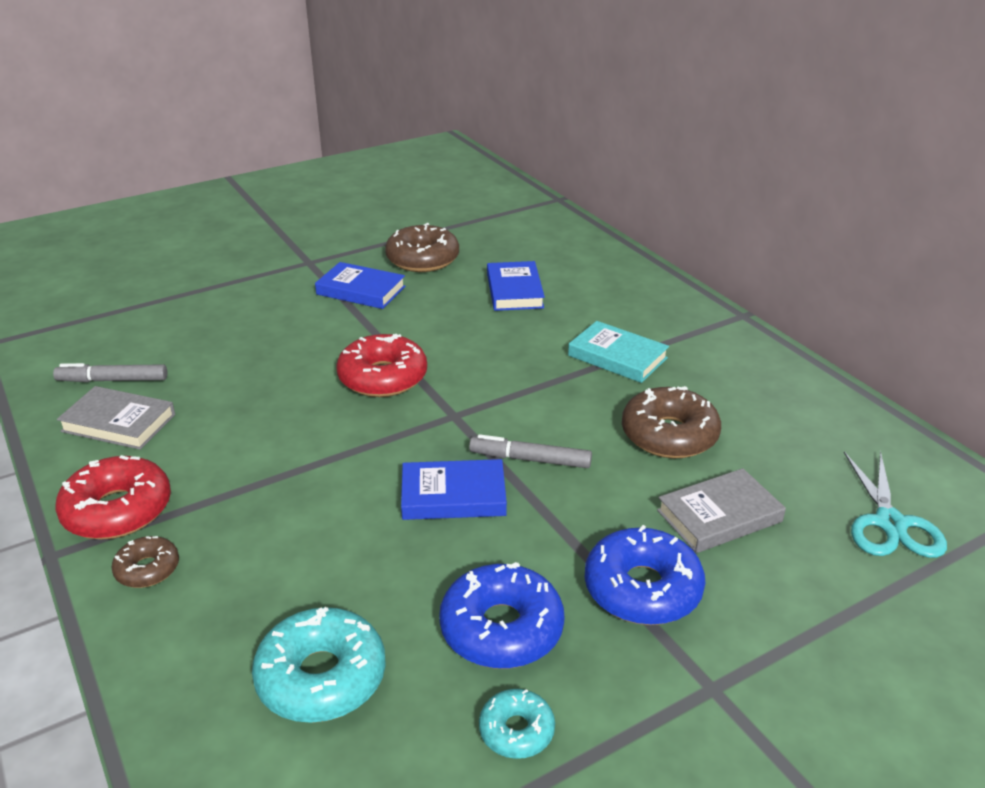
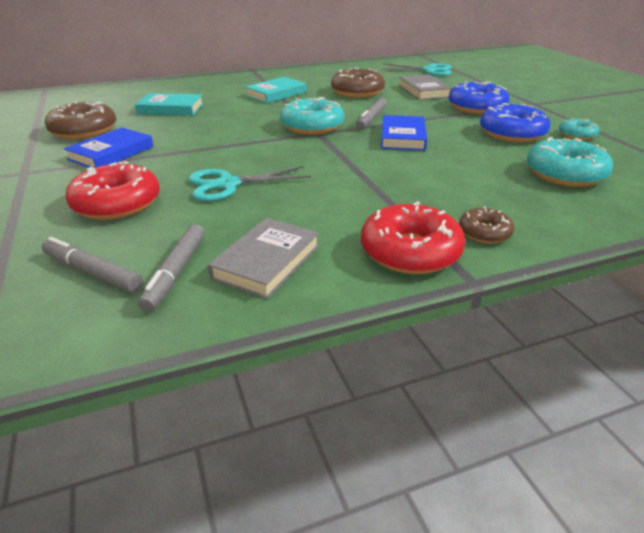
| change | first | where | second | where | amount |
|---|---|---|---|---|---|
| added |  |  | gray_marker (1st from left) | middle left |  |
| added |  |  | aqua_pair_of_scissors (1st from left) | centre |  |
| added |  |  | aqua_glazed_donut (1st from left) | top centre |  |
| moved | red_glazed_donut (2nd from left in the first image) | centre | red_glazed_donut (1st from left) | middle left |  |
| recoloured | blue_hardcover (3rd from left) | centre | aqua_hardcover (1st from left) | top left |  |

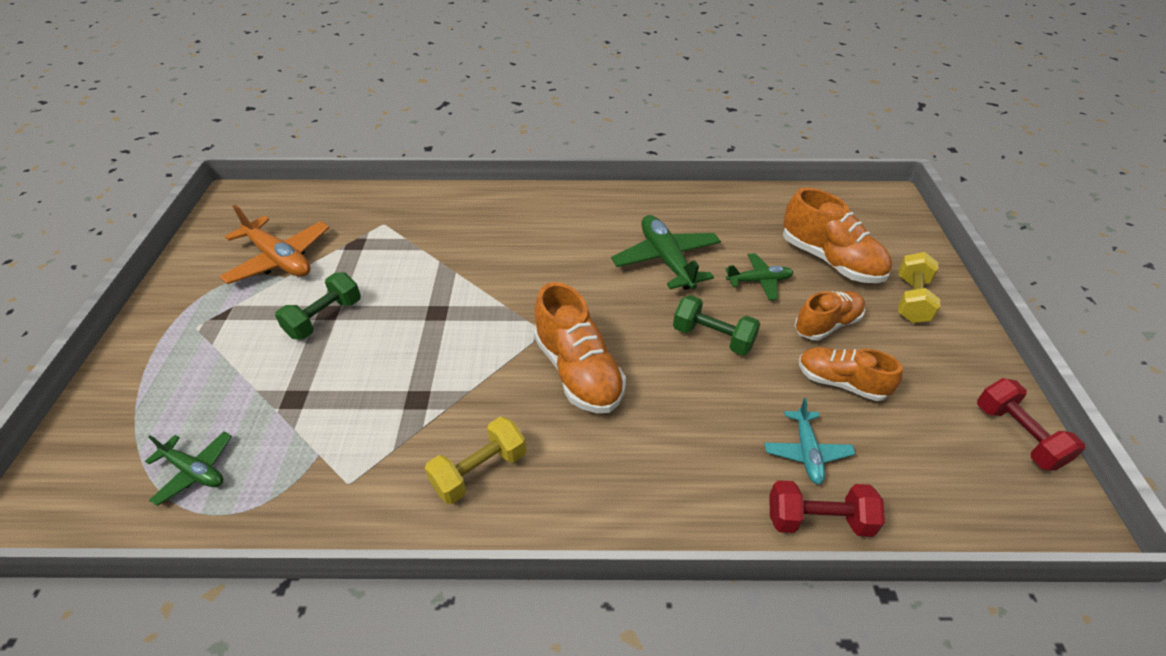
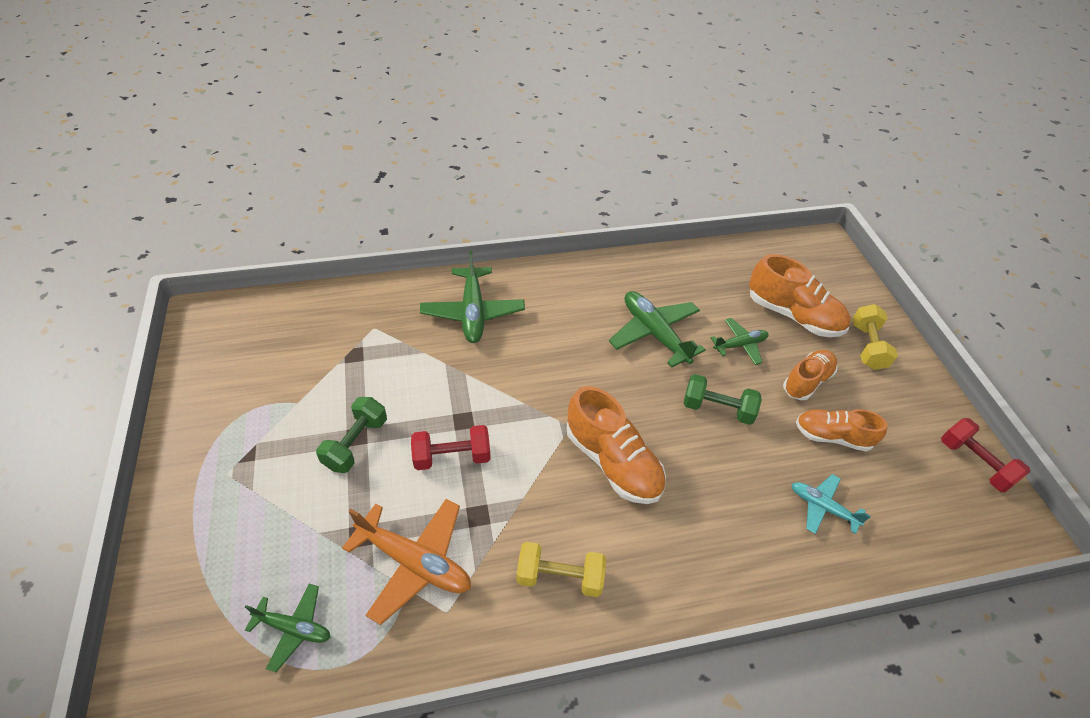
| change | first | where | second | where | amount |
|---|---|---|---|---|---|
| added |  |  | green_plane (2nd from left) | centre |  |
| moved | orange_plane | middle left |  | bottom centre |  |
| moved | red_hand_weight (1st from left) | bottom right |  | centre |  |
| turned | yellow_hand_weight (1st from left) | bottom centre |  | bottom centre | 60 degrees clockwise |
| turned | aqua_plane | bottom right |  | bottom right | 135 degrees clockwise |

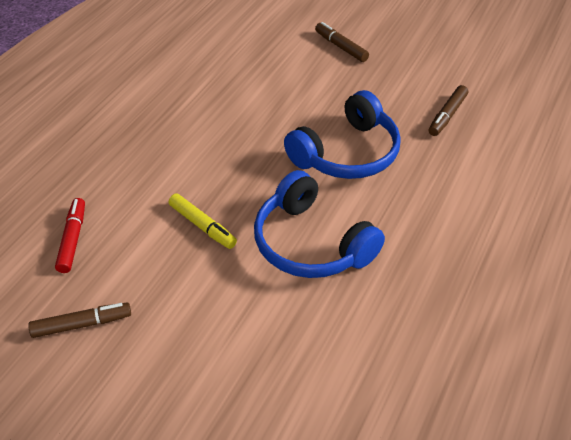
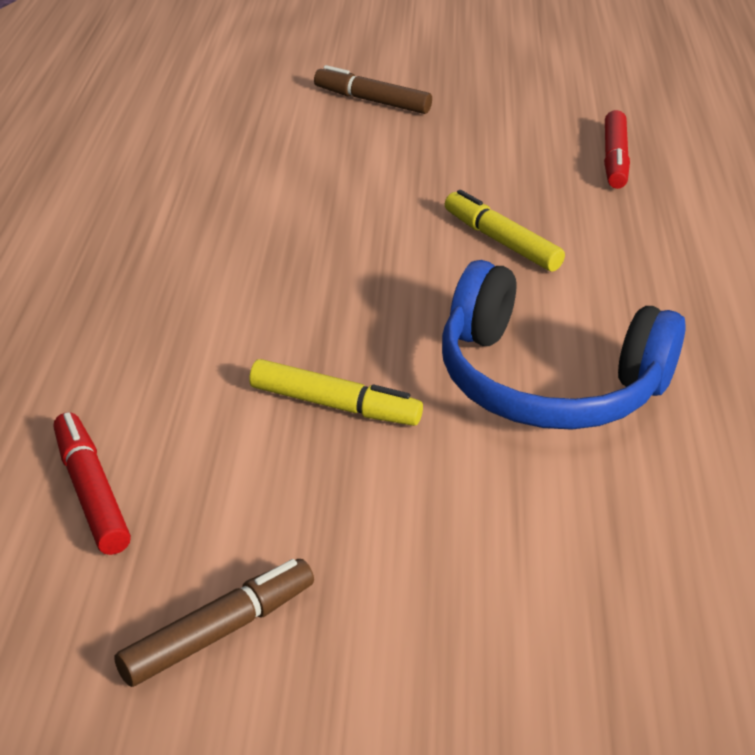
| change | first | where | second | where | amount |
|---|---|---|---|---|---|
| replaced | blue_headset (2nd from left) | top centre | yellow_marker (2nd from left) | top right |  |
| recoloured | dark_brown_marker (3rd from left) | top right | red_marker (2nd from left) | top right |  |

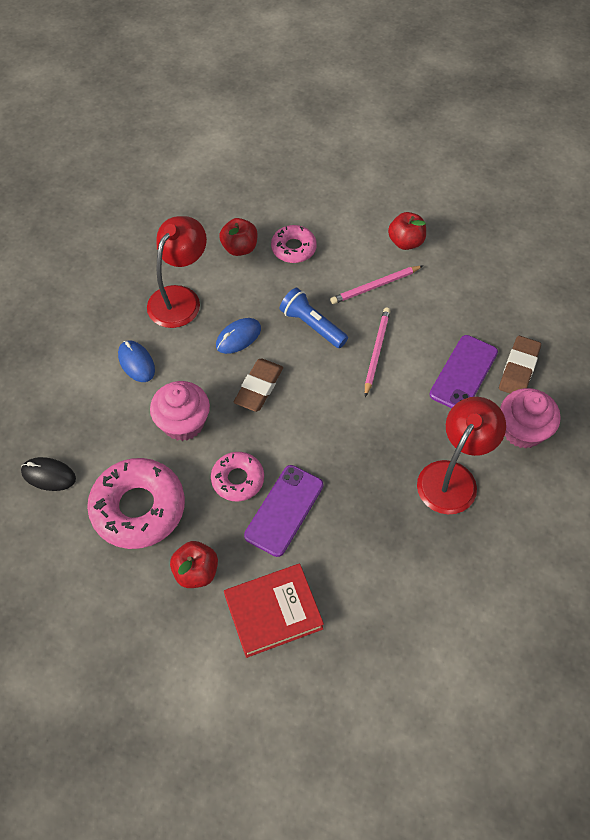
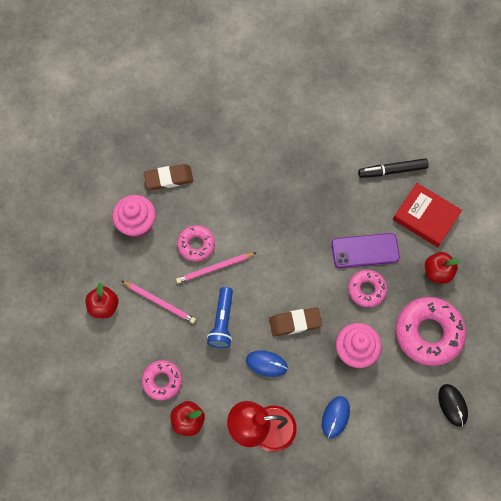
| change | first | where | second | where | amount |
|---|---|---|---|---|---|
| removed | red_reading_lamp (2nd from left) | middle right |  |  |  |
| removed | violet_smartphone (2nd from left) | middle right |  |  |  |
| added |  |  | rosy_glazed_donut (2nd from left) | centre |  |
| added |  |  | jet-black_marker | middle right |  |
| moved | rosy_fairy_cake (2nd from left in the first image) | middle right | rosy_fairy_cake (1st from left) | middle left |  |

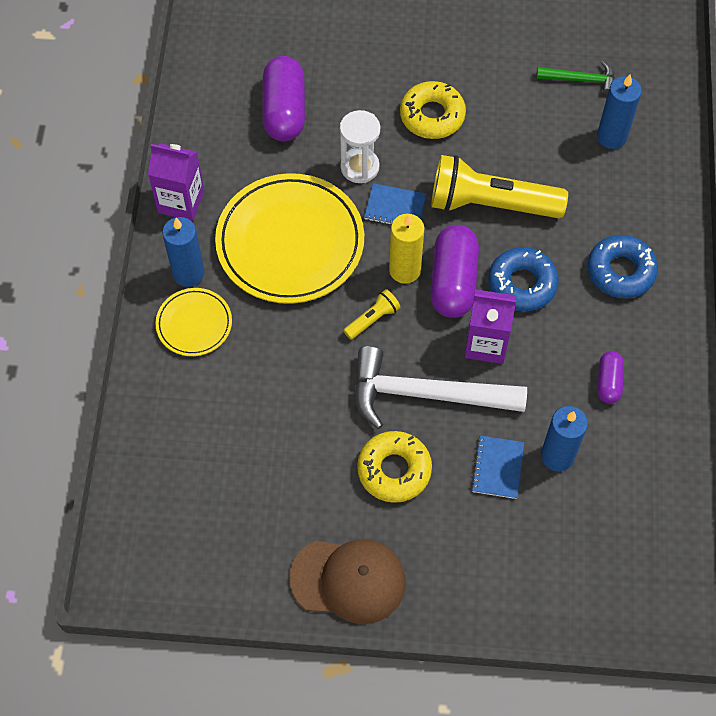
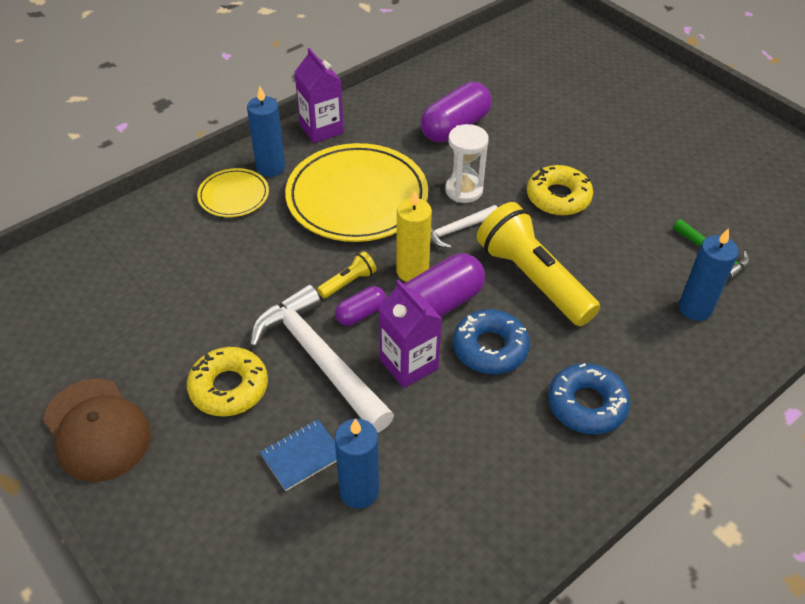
| change | first | where | second | where | amount |
|---|---|---|---|---|---|
| moved | violet_capsule (3rd from left in the first image) | middle right | violet_capsule (1st from left) | centre |  |
| replaced | blue_exercise_book (1st from left) | top centre | white_claw_hammer (2nd from left) | centre |  |
| turned | yellow_flashlight (1st from left) | centre |  | centre | 45 degrees counterclockwise |

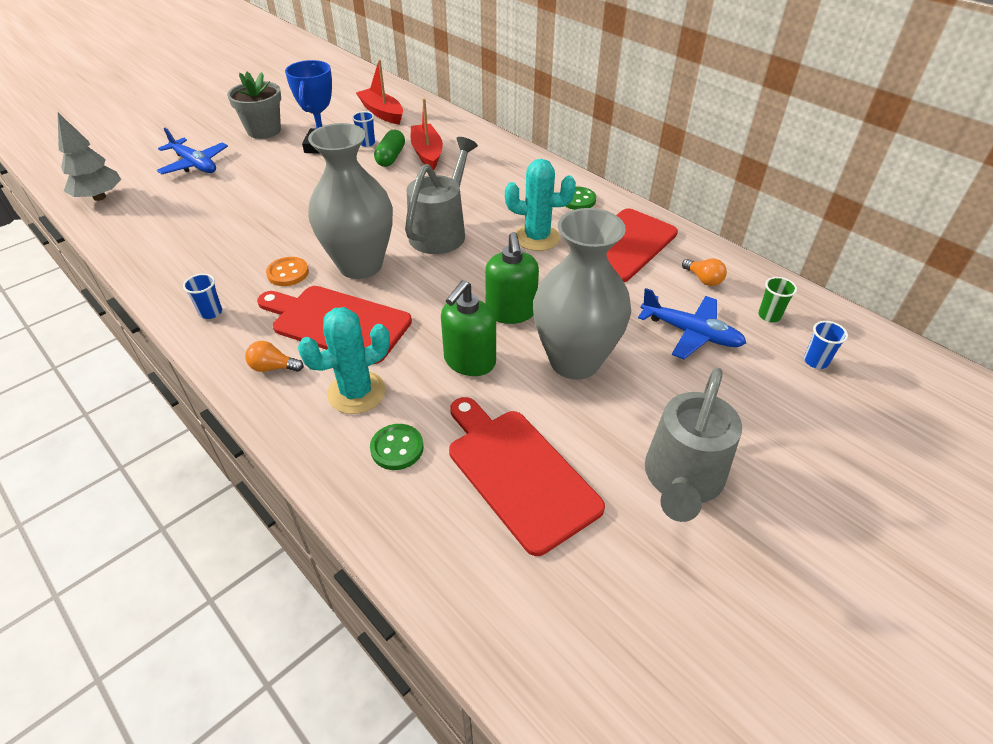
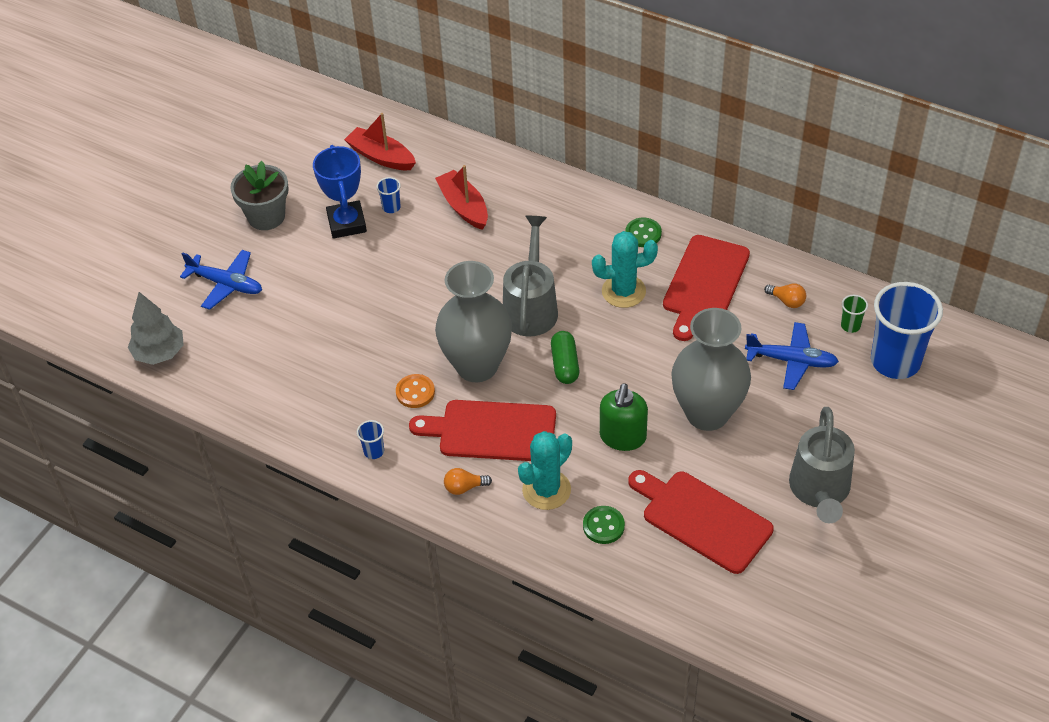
| change | first | where | second | where | amount |
|---|---|---|---|---|---|
| removed | green_soap_dispenser (2nd from left) | centre |  |  |  |
| moved | green_capsule | top centre |  | centre |  |
| resized | blue_cup (3rd from left) | middle right |  | middle right | x2.48 |

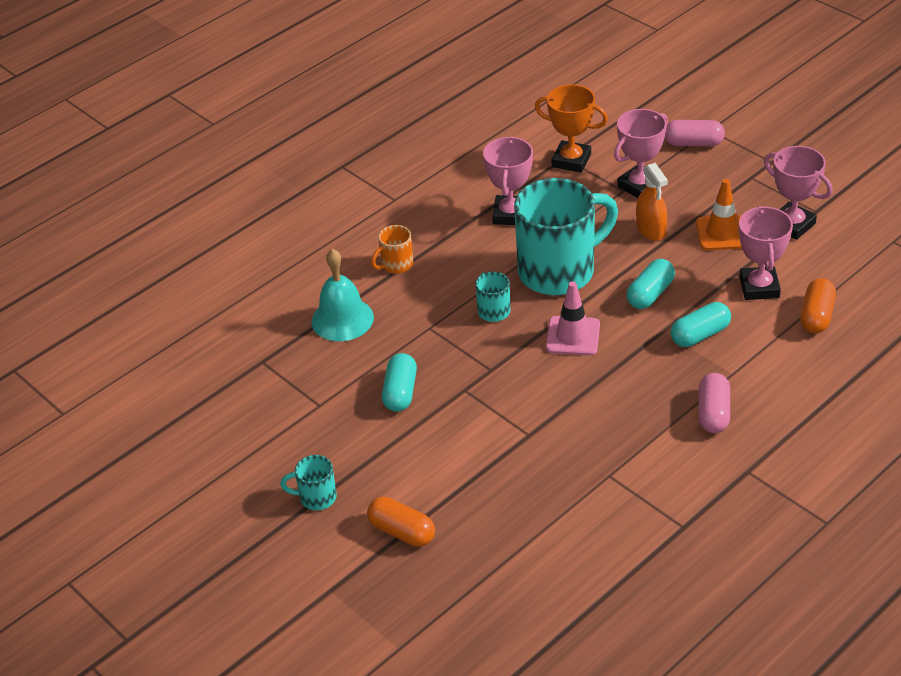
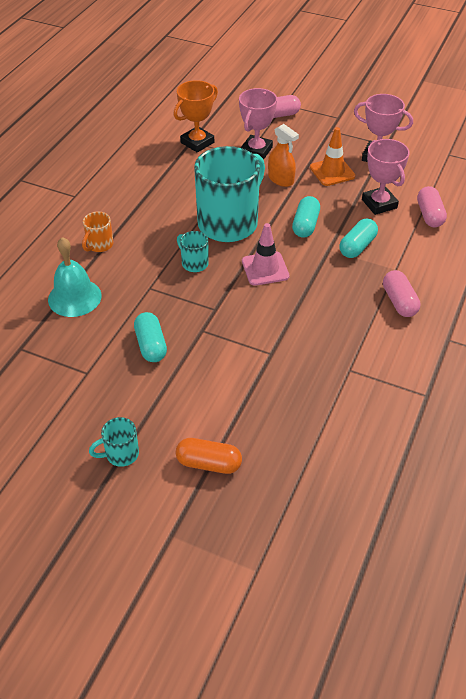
| change | first | where | second | where | amount |
|---|---|---|---|---|---|
| removed | rosy_trophy (1st from left) | top centre |  |  |  |
| recoloured | orange_capsule (2nd from left) | middle right | rosy_capsule (3rd from left) | top right |  |
| turned | orange_trophy | top centre |  | top centre | 45 degrees counterclockwise |

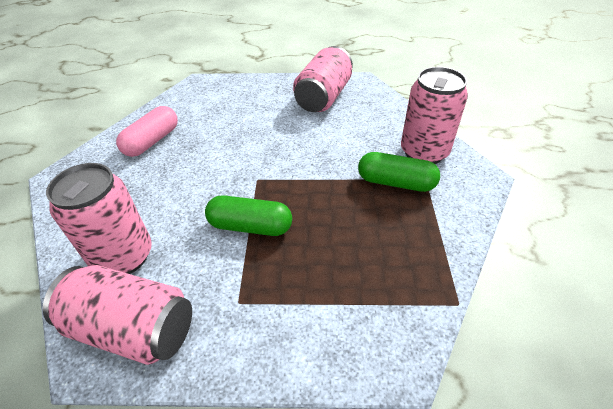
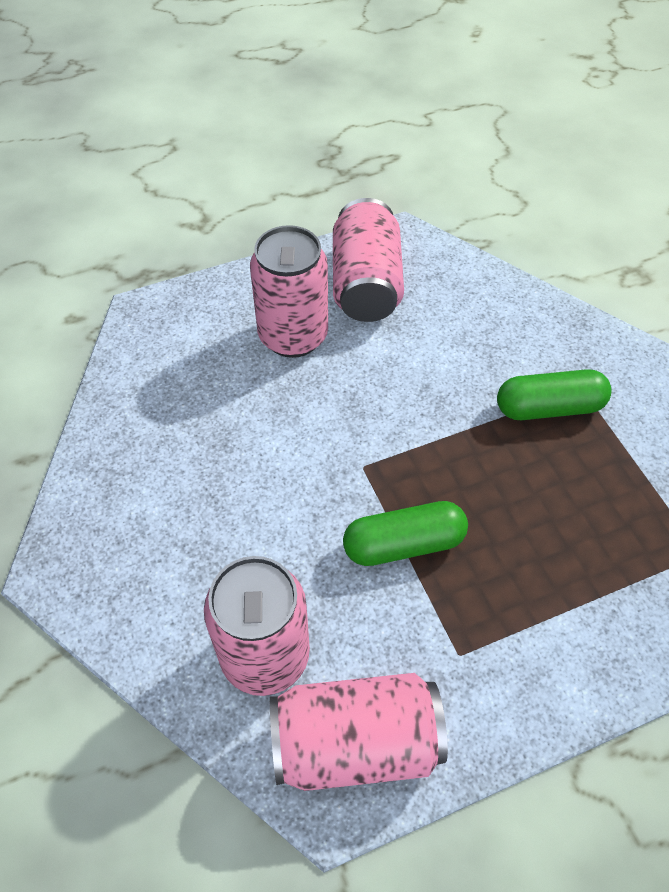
| change | first | where | second | where | amount |
|---|---|---|---|---|---|
| removed | rosy_capsule | top left |  |  |  |
| moved | rosy_can (4th from left in the first image) | top right | rosy_can (2nd from left) | top centre |  |

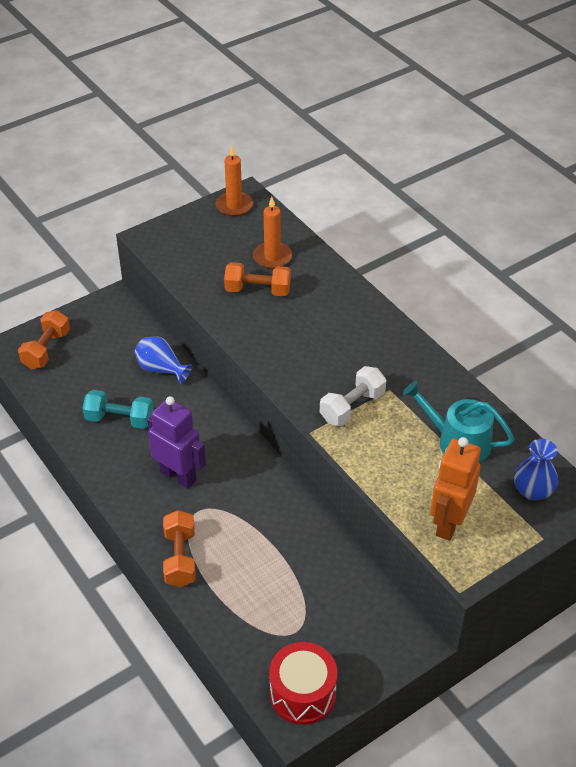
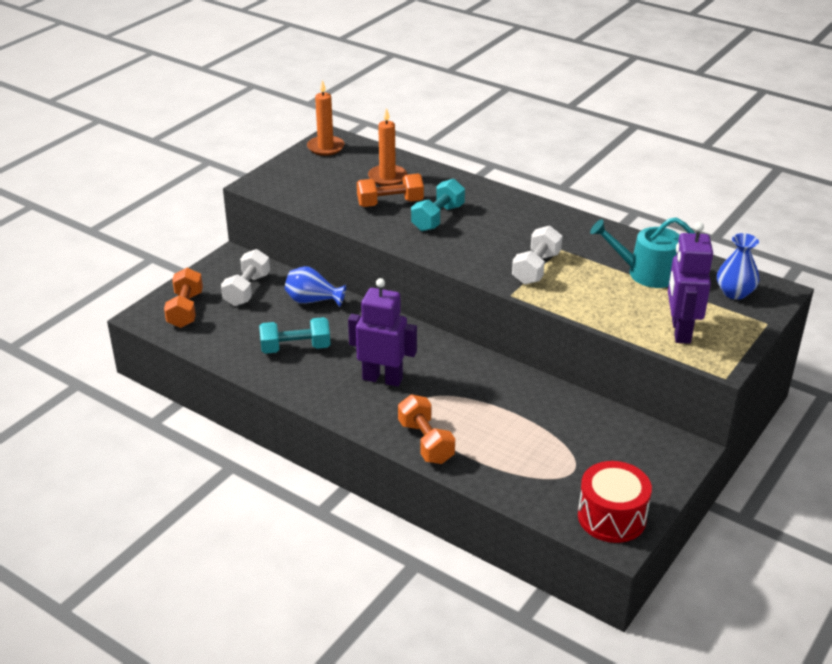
| change | first | where | second | where | amount |
|---|---|---|---|---|---|
| added |  |  | white_hand_weight (1st from left) | middle left |  |
| added |  |  | aqua_hand_weight (2nd from left) | top centre |  |
| recoloured | orange_toy_robot | middle right | violet_toy_robot (2nd from left) | middle right |  |

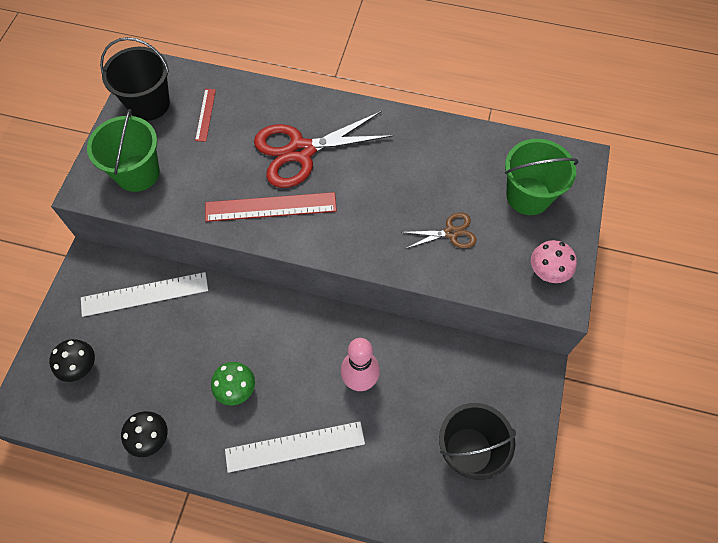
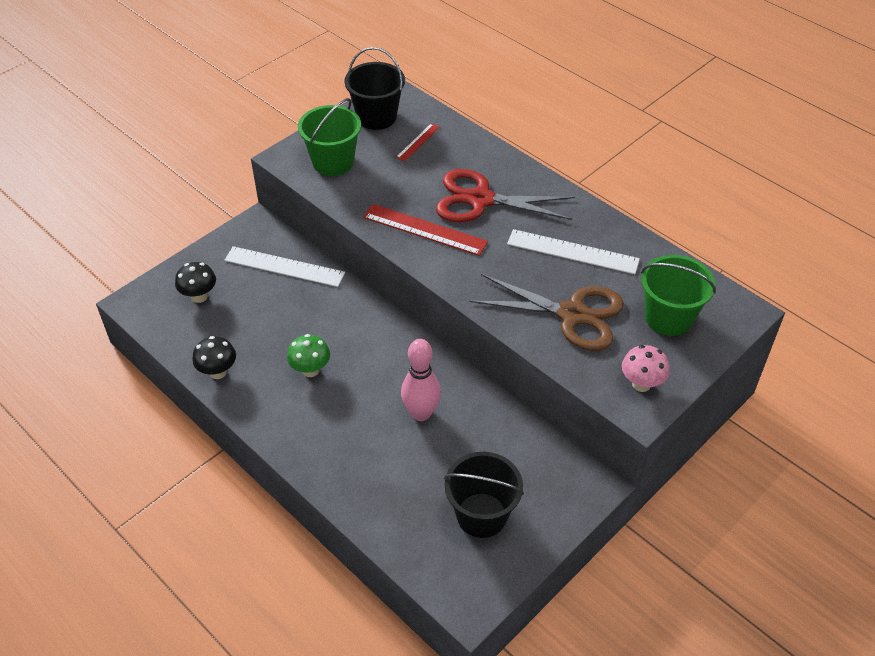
| change | first | where | second | where | amount |
|---|---|---|---|---|---|
| moved | white_straightedge (2nd from left) | bottom centre |  | centre |  |
| resized | dark_brown_pair_of_scissors | centre |  | centre | x1.98 |

